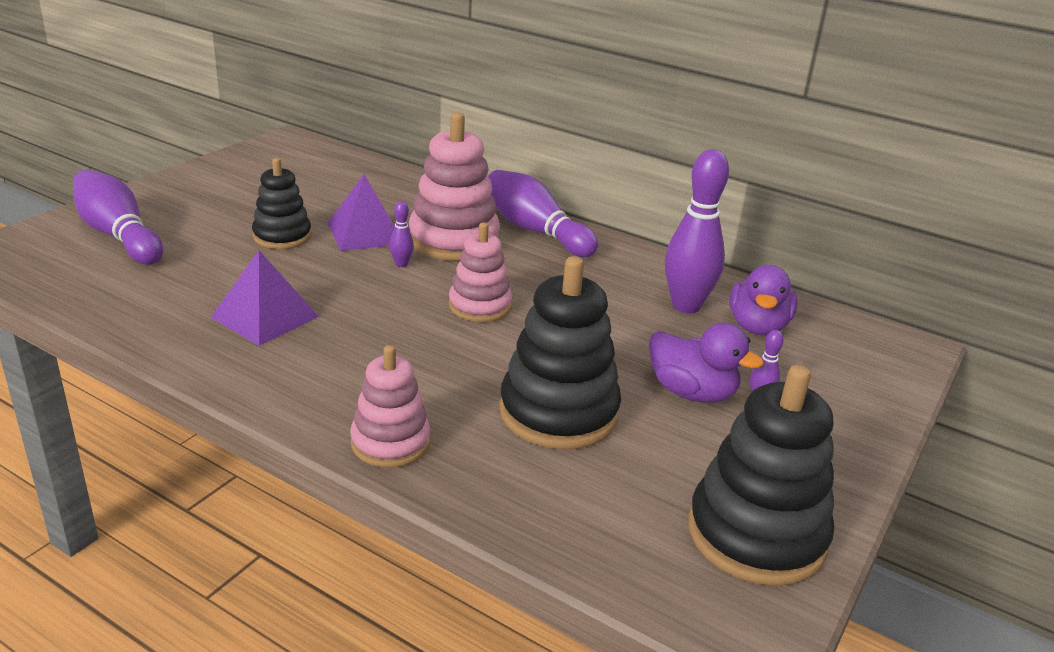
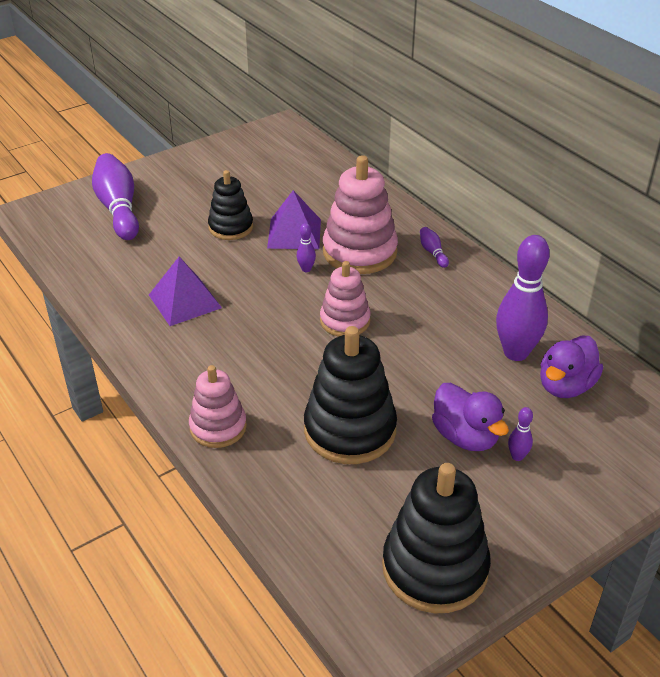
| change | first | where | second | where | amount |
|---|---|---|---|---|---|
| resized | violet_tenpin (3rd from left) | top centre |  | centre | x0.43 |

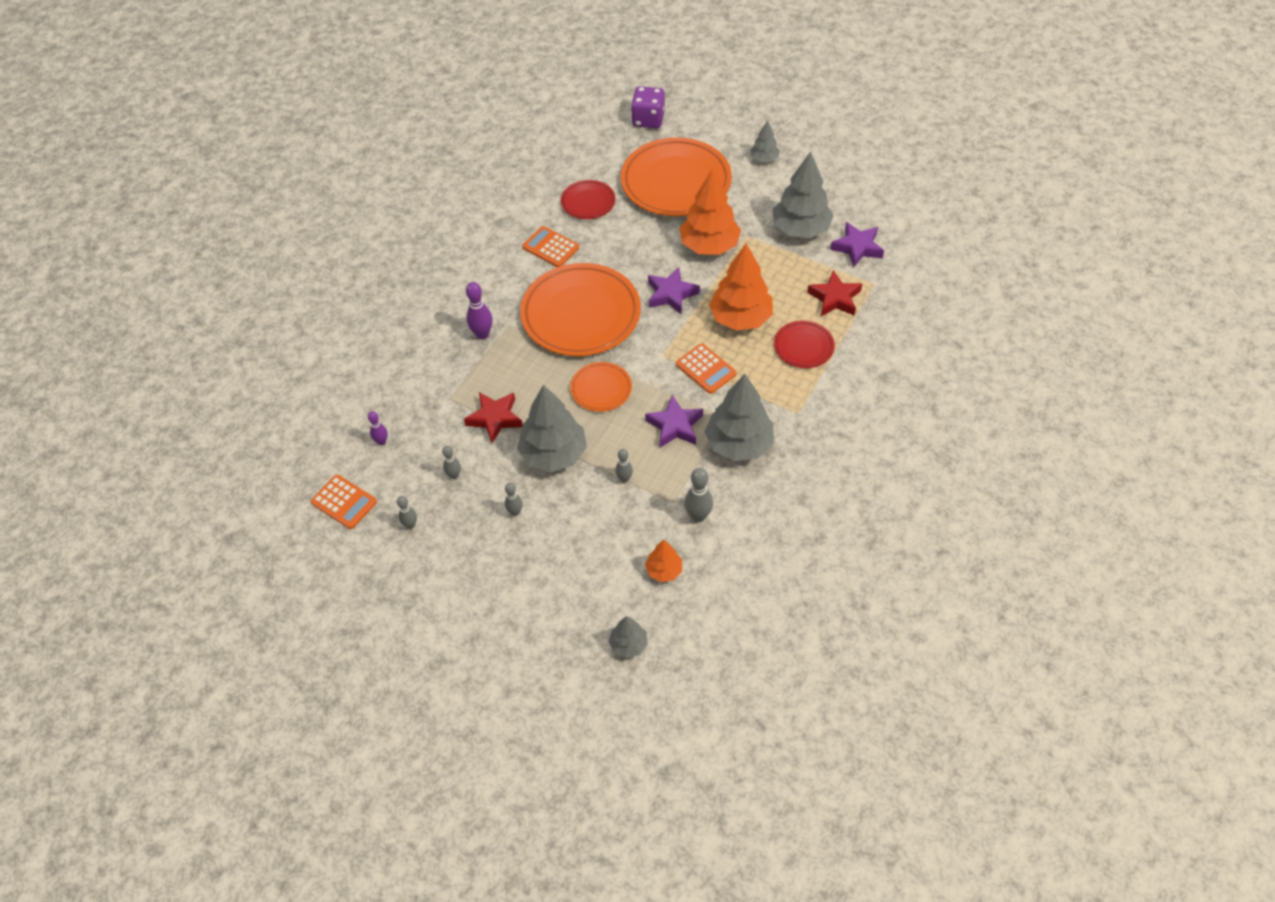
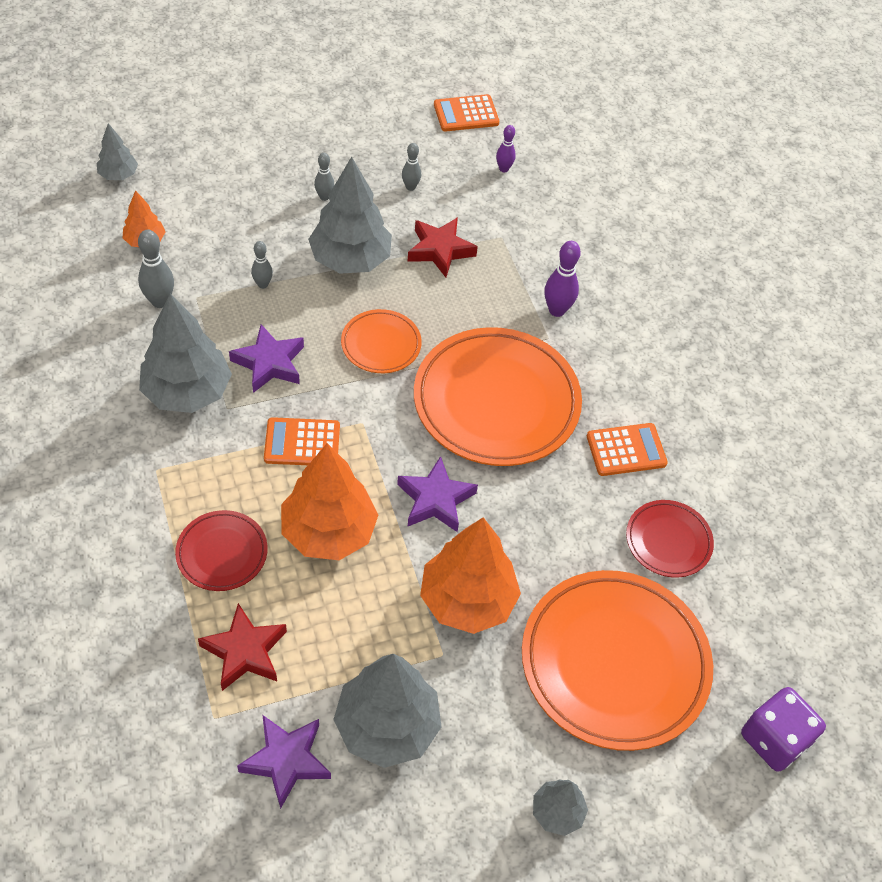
| change | first | where | second | where | amount |
|---|---|---|---|---|---|
| removed | gray_tenpin (1st from left) | middle left |  |  |  |

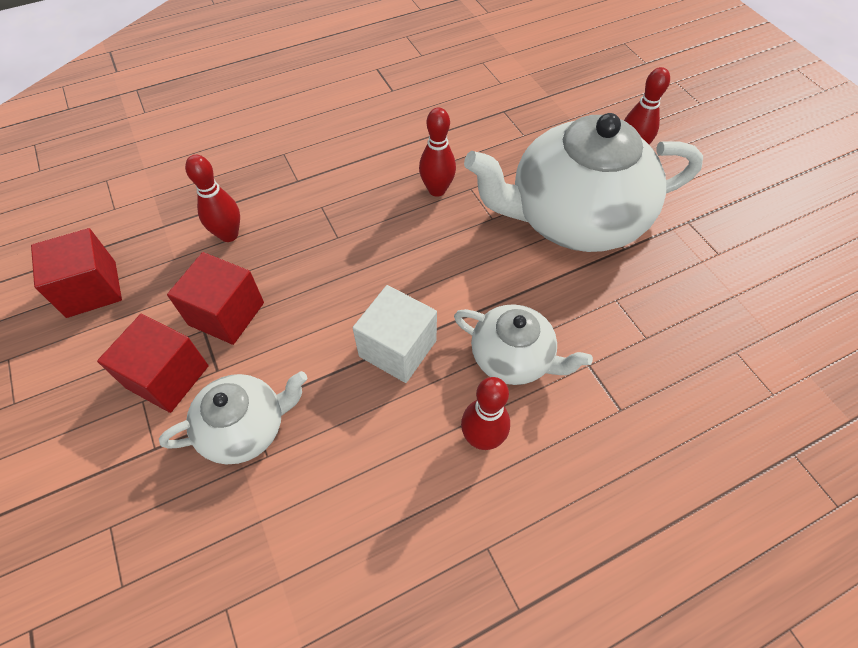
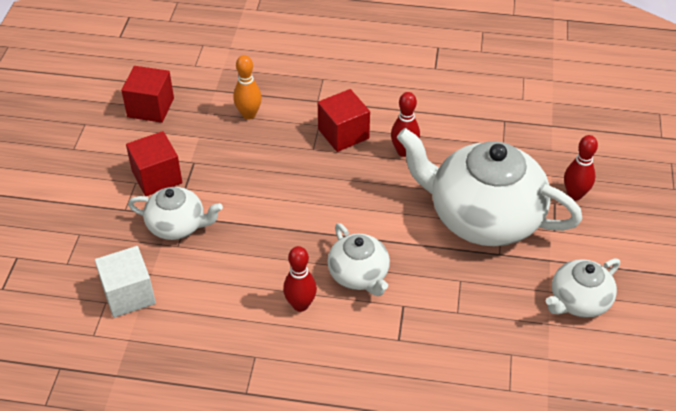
| change | first | where | second | where | amount |
|---|---|---|---|---|---|
| added |  |  | white_teapot (4th from left) | bottom right |  |
| moved | red_cube (3rd from left) | middle left |  | top centre |  |
| moved | white_cube | centre |  | bottom left |  |
| recoloured | red_tenpin (1st from left) | top left | orange_tenpin | top centre |  |

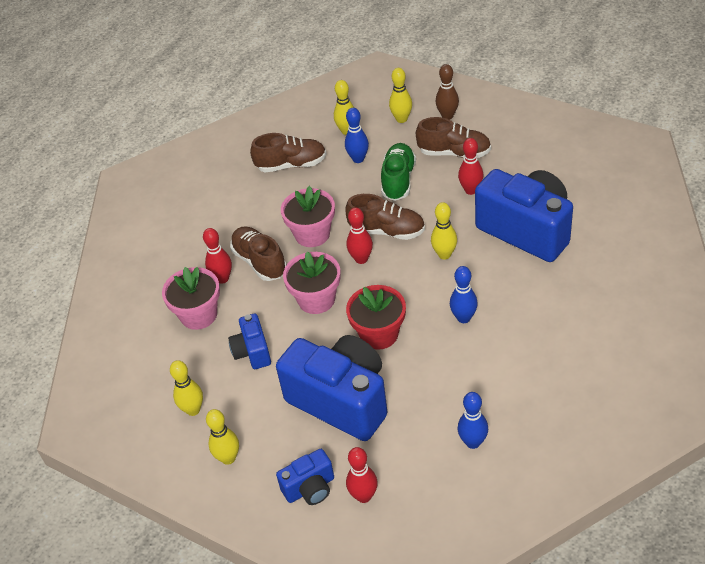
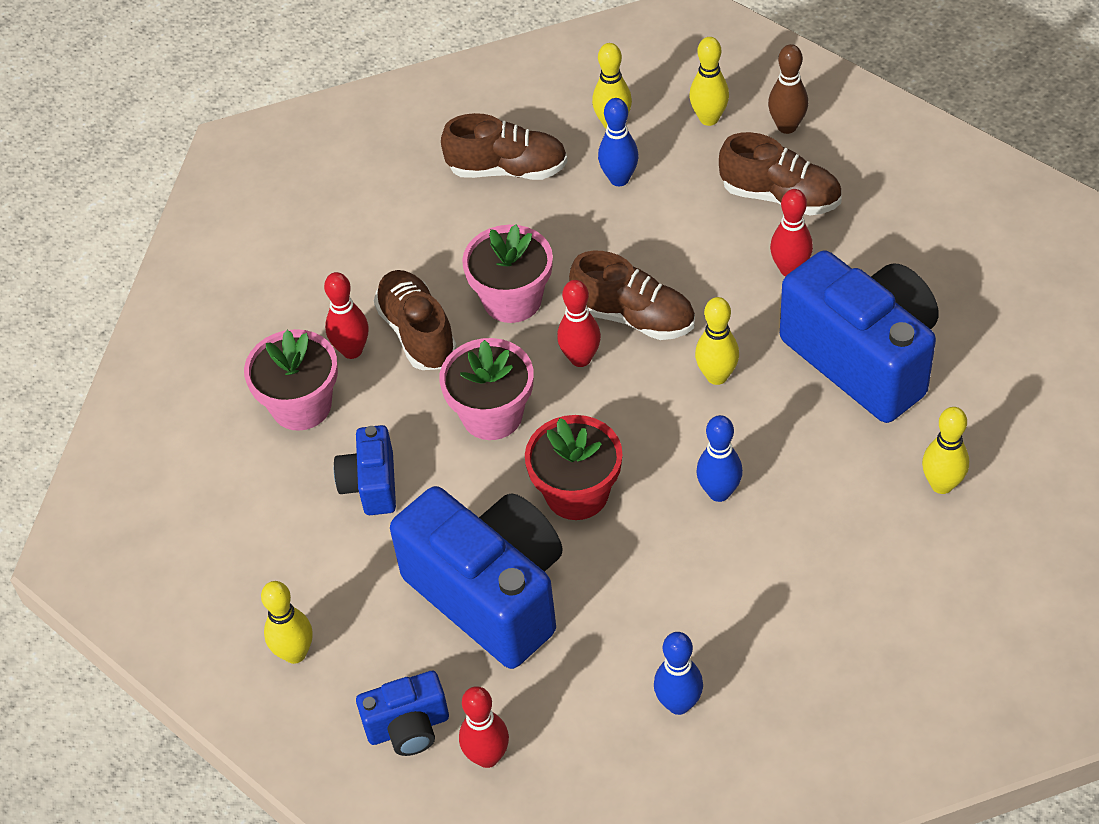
| change | first | where | second | where | amount |
|---|---|---|---|---|---|
| removed | green_lace-up_shoe | top centre |  |  |  |
| moved | yellow_tenpin (1st from left in the first image) | bottom left | yellow_tenpin (5th from left) | middle right |  |

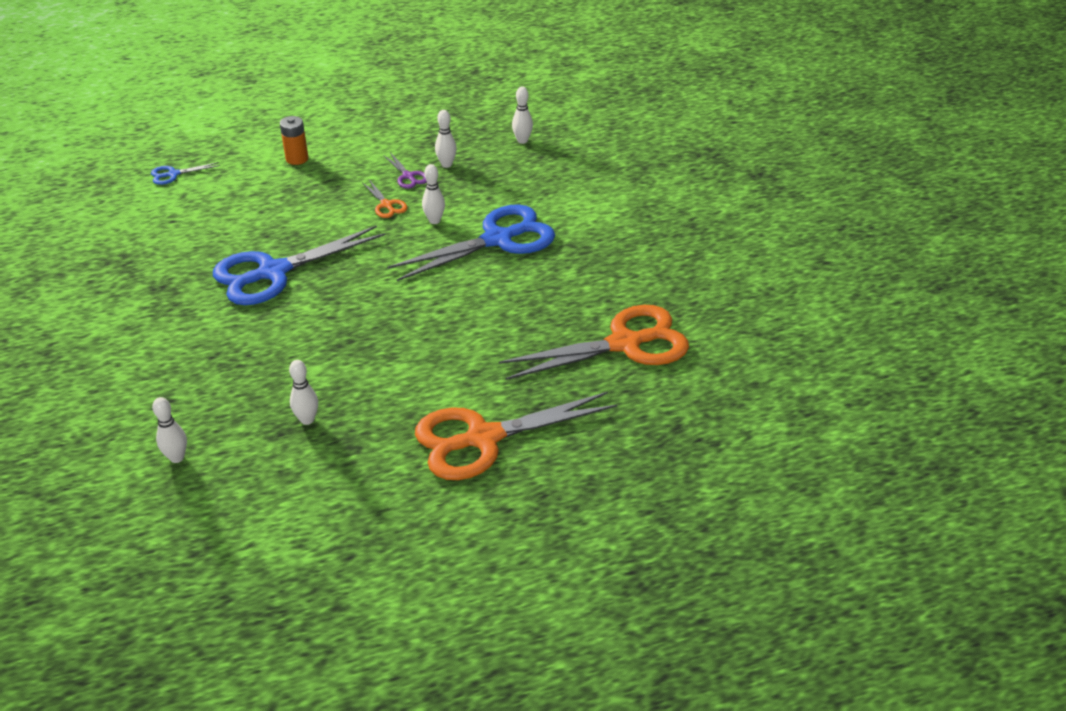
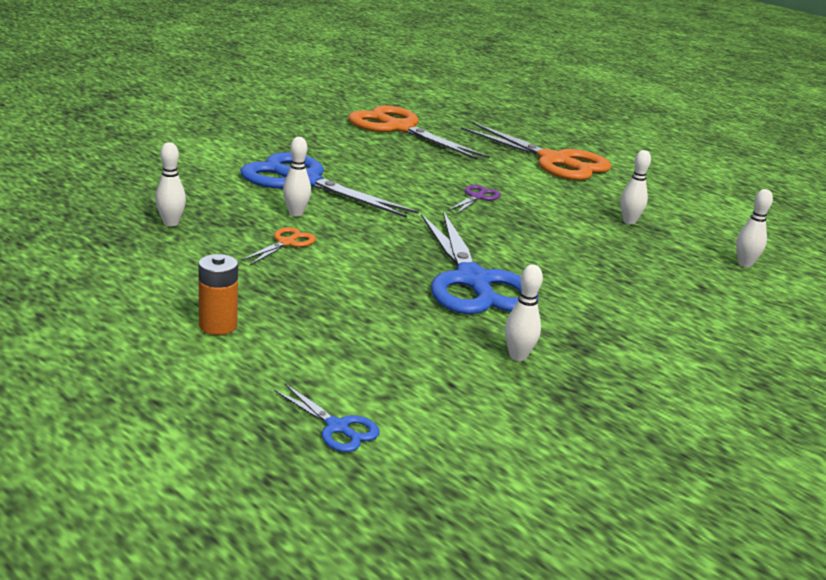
| change | first | where | second | where | amount |
|---|---|---|---|---|---|
| moved | violet_pair_of_scissors | top centre |  | centre |  |
| moved | white_tenpin (5th from left in the first image) | top centre | white_tenpin (3rd from left) | centre |  |
| turned | blue_pair_of_scissors (2nd from left in the first image) | middle left | blue_pair_of_scissors (3rd from left) | centre | 45 degrees clockwise |

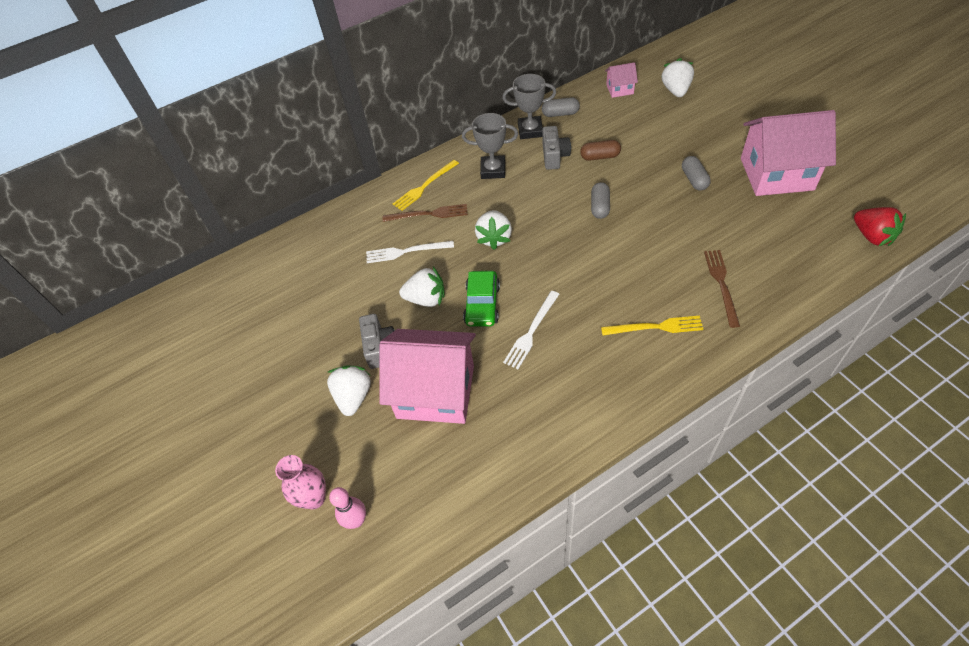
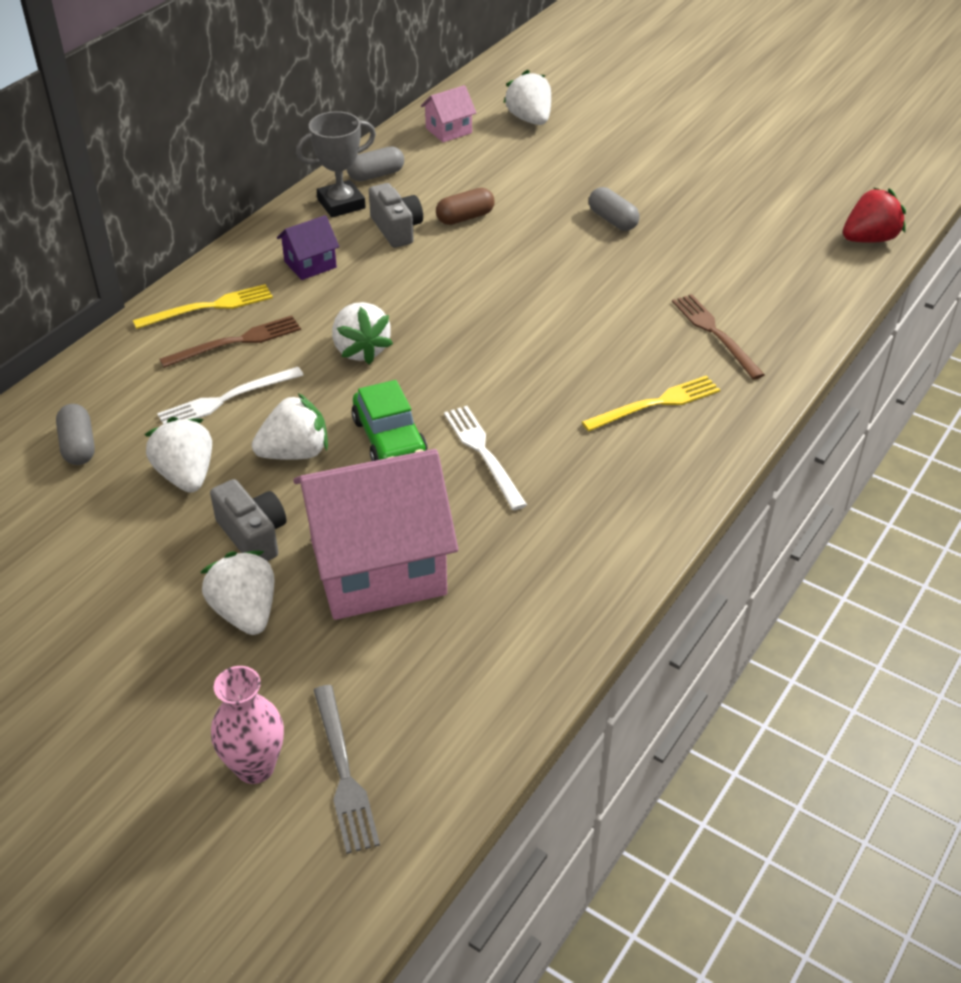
| change | first | where | second | where | amount |
|---|---|---|---|---|---|
| removed | rosy_toy_house (3rd from left) | top right |  |  |  |
| added |  |  | white_toy_strawberry (1st from left) | middle left |  |
| moved | gray_capsule (2nd from left in the first image) | top centre | gray_capsule (1st from left) | middle left |  |
| replaced | rosy_tenpin | bottom centre | gray_fork | bottom centre |  |
| replaced | gray_trophy (1st from left) | top centre | violet_toy_house | top left |  |
| turned | yellow_fork (1st from left) | top centre |  | top left | 135 degrees counterclockwise |
| turned | white_fork (2nd from left) | centre |  | centre | 150 degrees clockwise |
| turned | red_toy_strawberry | middle right |  | top right | 60 degrees counterclockwise |

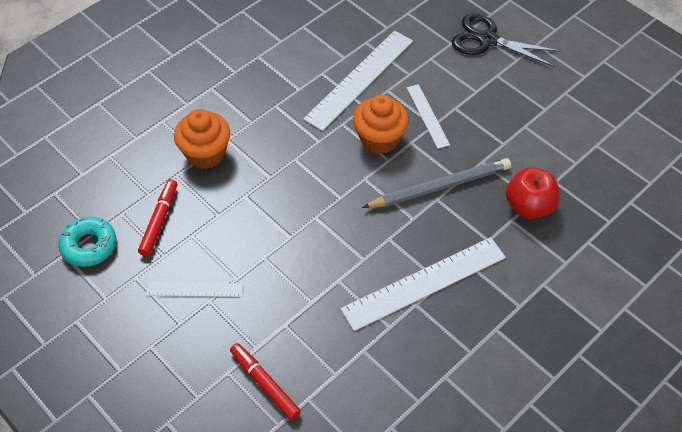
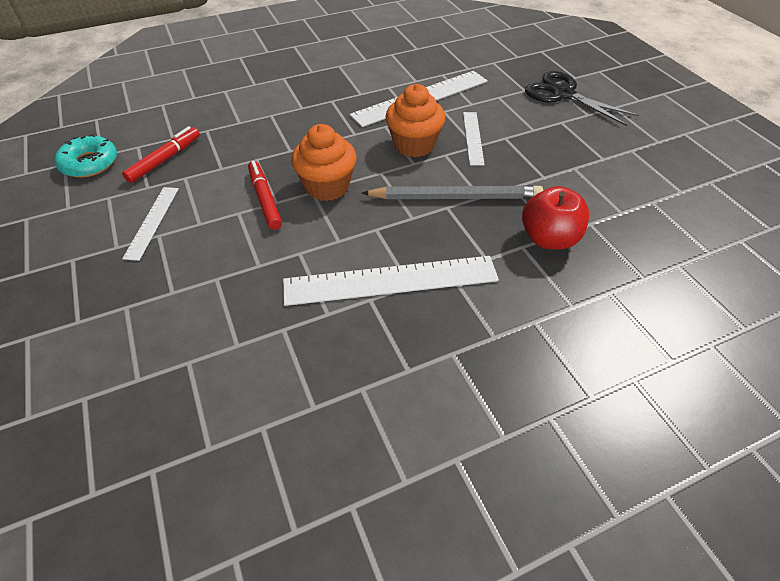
| change | first | where | second | where | amount |
|---|---|---|---|---|---|
| moved | orange_fairy_cake (1st from left) | top left |  | top centre |  |
| moved | red_marker (2nd from left) | bottom centre |  | centre |  |
| turned | white_straightedge (1st from left) | bottom left |  | middle left | 75 degrees clockwise |

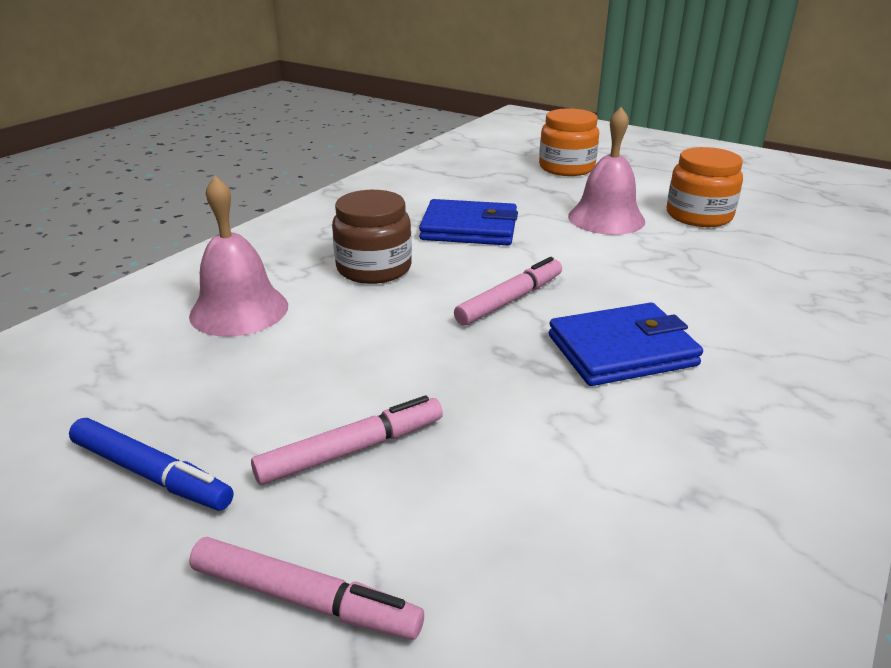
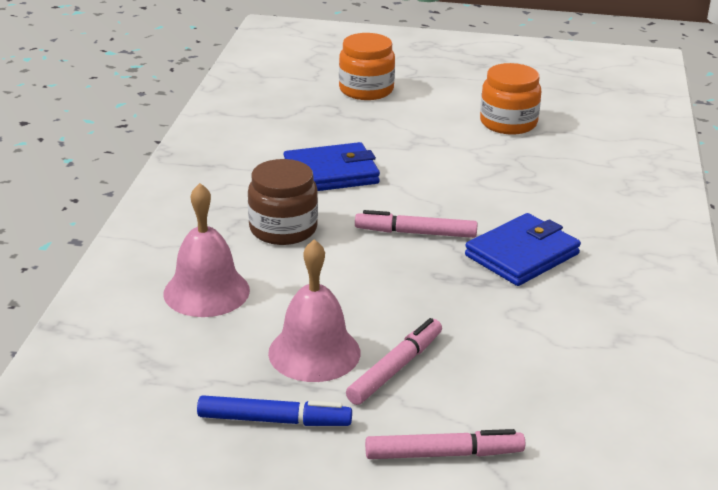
| change | first | where | second | where | amount |
|---|---|---|---|---|---|
| moved | rosy_hand_bell (2nd from left) | top right |  | centre |  |
| turned | rosy_marker (3rd from left in the first image) | centre | rosy_marker (2nd from left) | centre | 105 degrees counterclockwise |

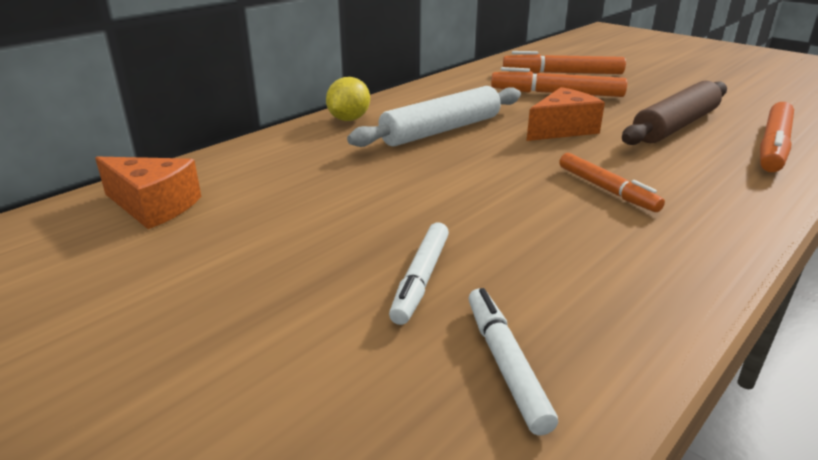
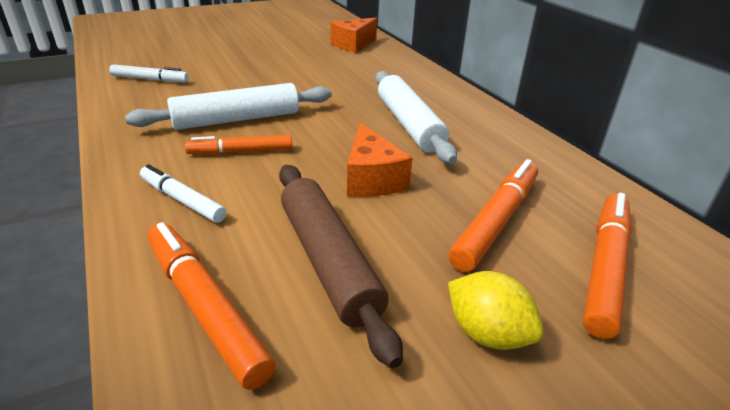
| change | first | where | second | where | amount |
|---|---|---|---|---|---|
| added |  |  | white_pastry_roller (1st from left) | top left |  |
| moved | yellow_toy_lemon | top centre |  | bottom right |  |
| moved | white_marker (1st from left in the first image) | centre | white_marker (2nd from left) | middle left |  |

